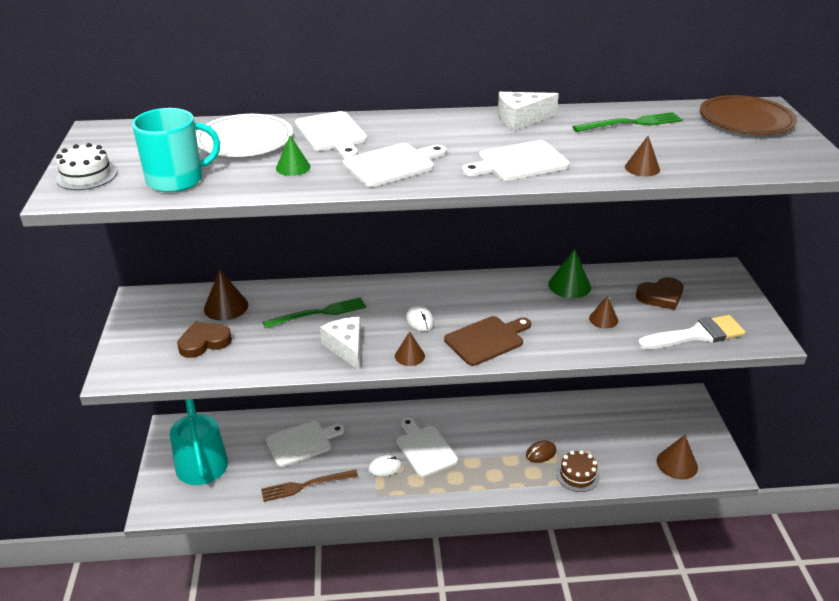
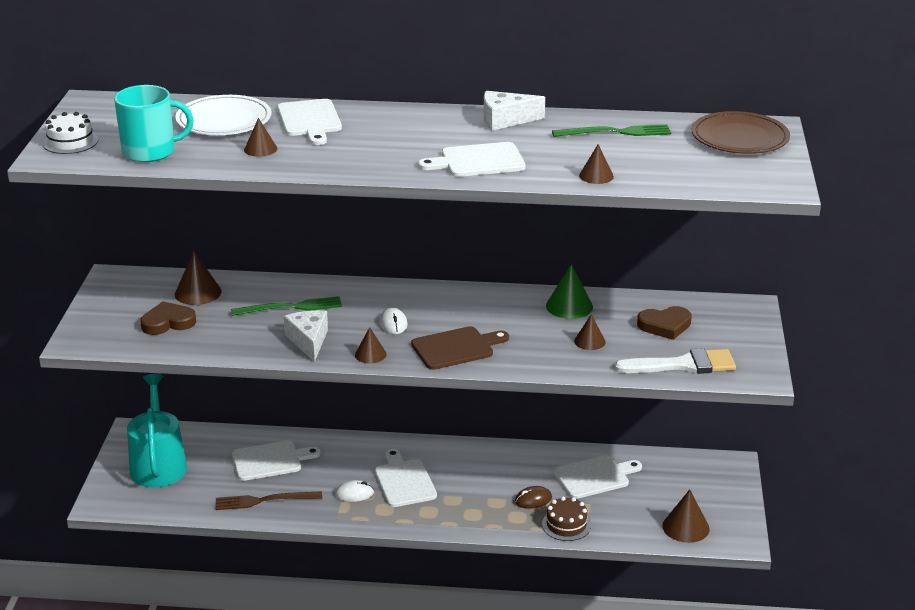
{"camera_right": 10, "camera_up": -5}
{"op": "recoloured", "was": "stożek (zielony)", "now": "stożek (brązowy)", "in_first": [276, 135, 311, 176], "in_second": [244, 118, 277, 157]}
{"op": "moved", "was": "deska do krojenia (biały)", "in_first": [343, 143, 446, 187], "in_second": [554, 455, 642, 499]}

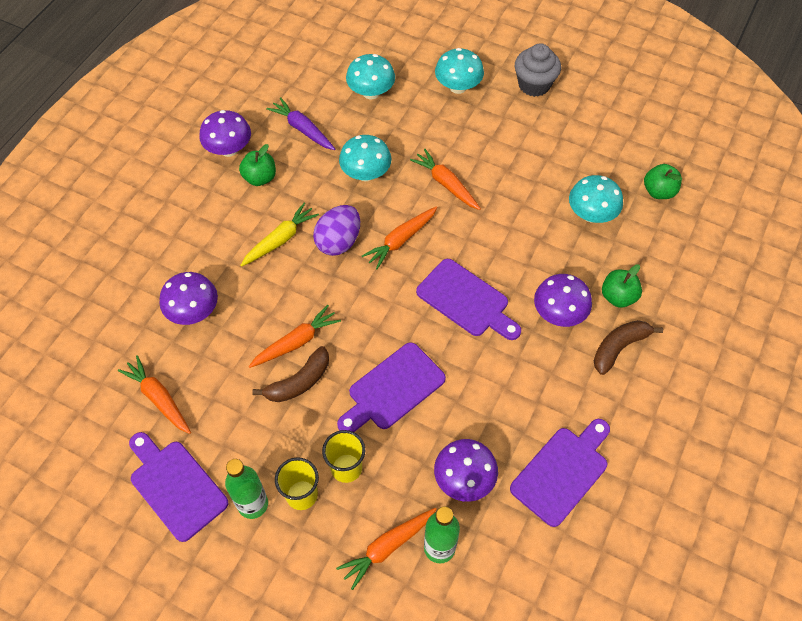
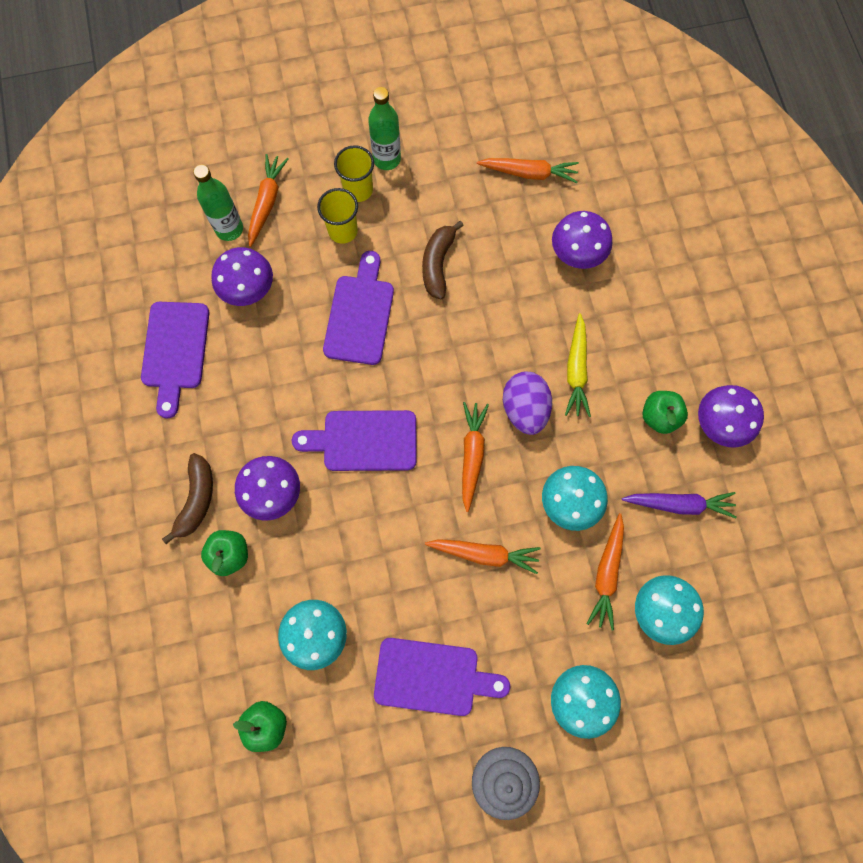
{"camera_right": 140, "camera_up": 15}
{"op": "moved", "was": "deska do krojenia (fioletowy)", "in_first": [129, 432, 228, 542], "in_second": [374, 638, 510, 716]}
{"op": "moved", "was": "marchewka (pomarańczowy)", "in_first": [249, 305, 341, 368], "in_second": [587, 513, 624, 630]}

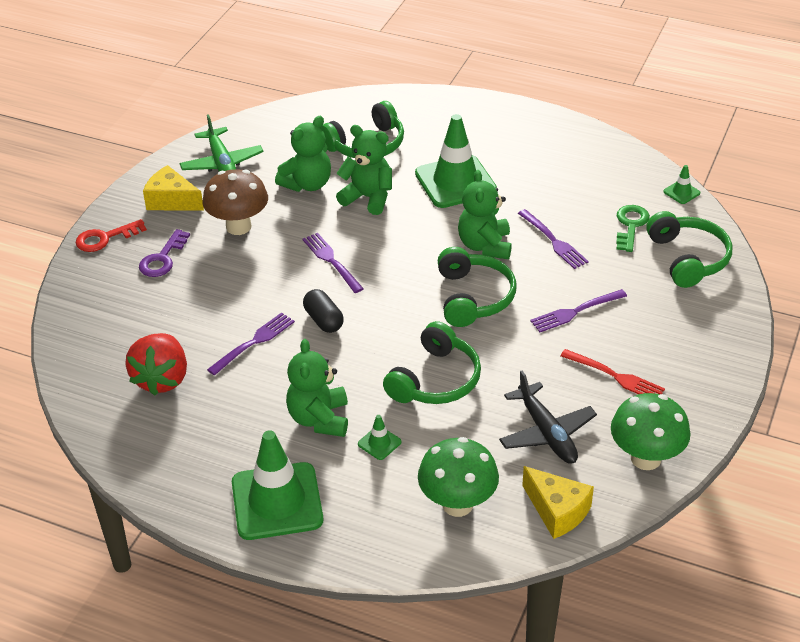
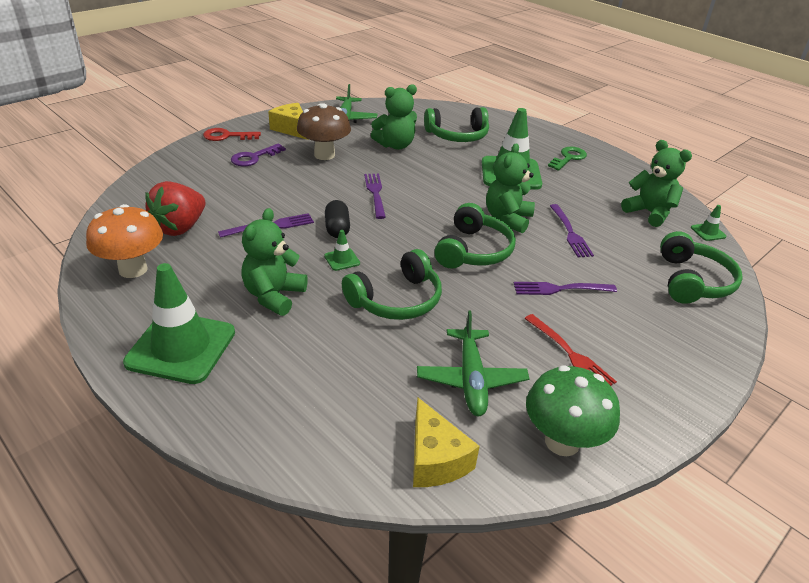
{"camera_right": 20, "camera_up": -5}
{"op": "added", "now": "grzyb (pomarańczowy)", "in_second": [86, 204, 163, 278]}
{"op": "moved", "was": "pachołek (zielony)", "in_first": [358, 415, 402, 460], "in_second": [324, 230, 360, 271]}
{"op": "recoloured", "was": "samolot (czarny)", "now": "samolot (zielony)", "in_first": [499, 371, 597, 464], "in_second": [417, 311, 529, 416]}
{"op": "moved", "was": "klucz (zielony)", "in_first": [616, 205, 650, 252], "in_second": [548, 147, 587, 171]}
{"op": "moved", "was": "miś (zielony)", "in_first": [336, 125, 392, 215], "in_second": [621, 140, 692, 227]}
{"op": "removed", "was": "grzyb (zielony)", "in_first": [418, 437, 499, 517]}

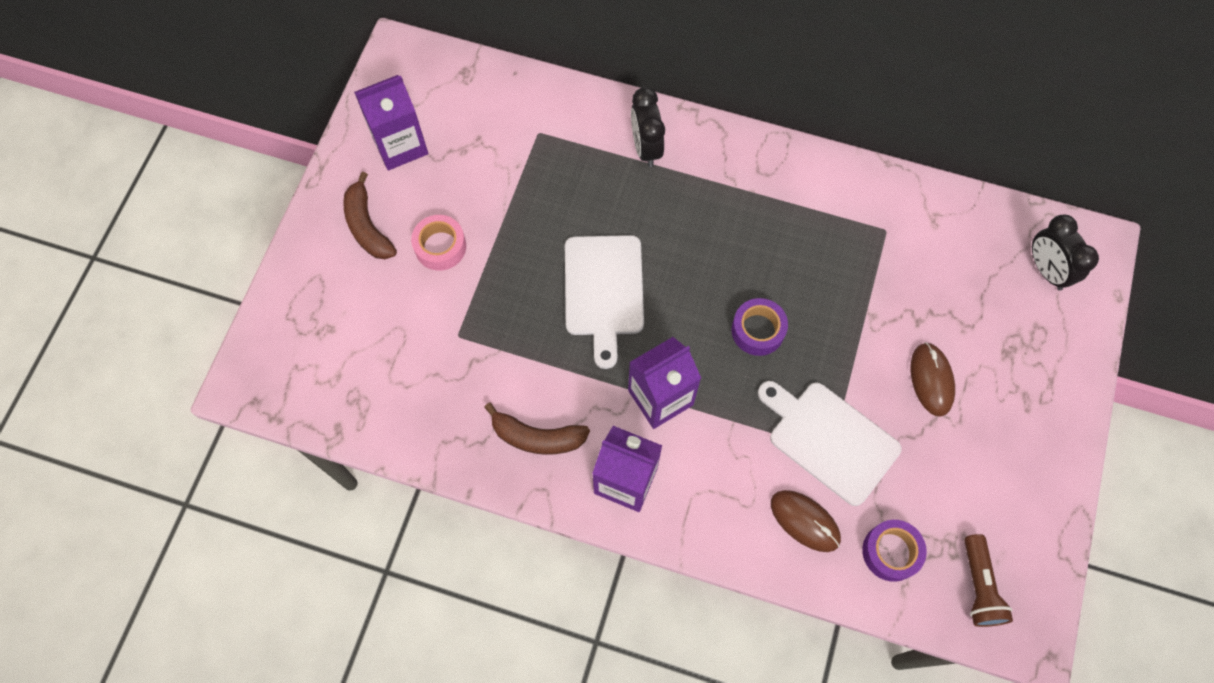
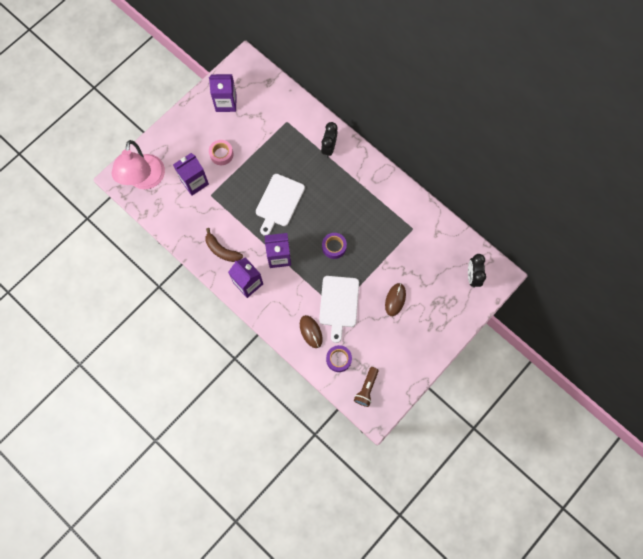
{"camera_right": 25, "camera_up": 5}
{"op": "added", "now": "lampka (różowy)", "in_second": [112, 140, 165, 189]}
{"op": "added", "now": "karton mleka (fioletowy)", "in_second": [173, 153, 209, 196]}
{"op": "turned", "was": "deska do krojenia (biały)", "in_first": [758, 381, 902, 506], "in_second": [319, 276, 359, 343], "clockwise": -150}
{"op": "removed", "was": "banan (brązowy)", "in_first": [343, 172, 397, 259]}

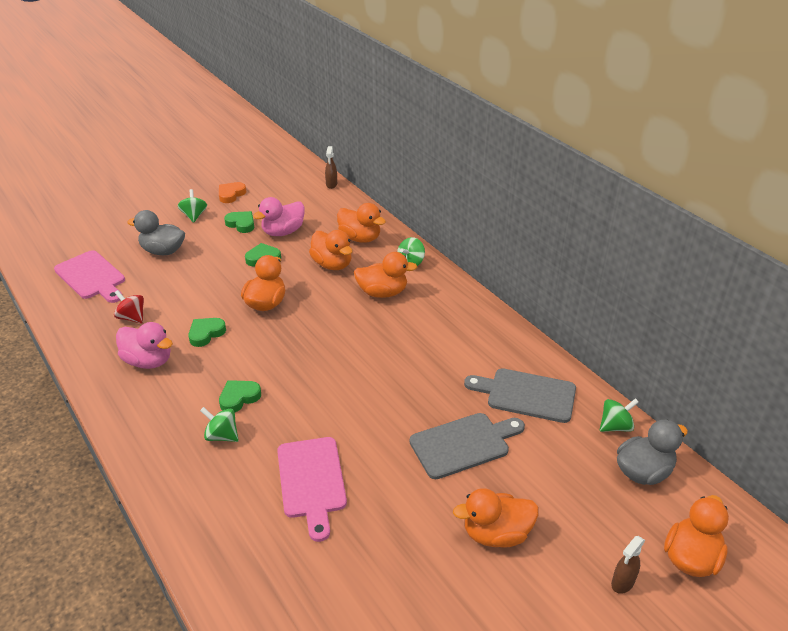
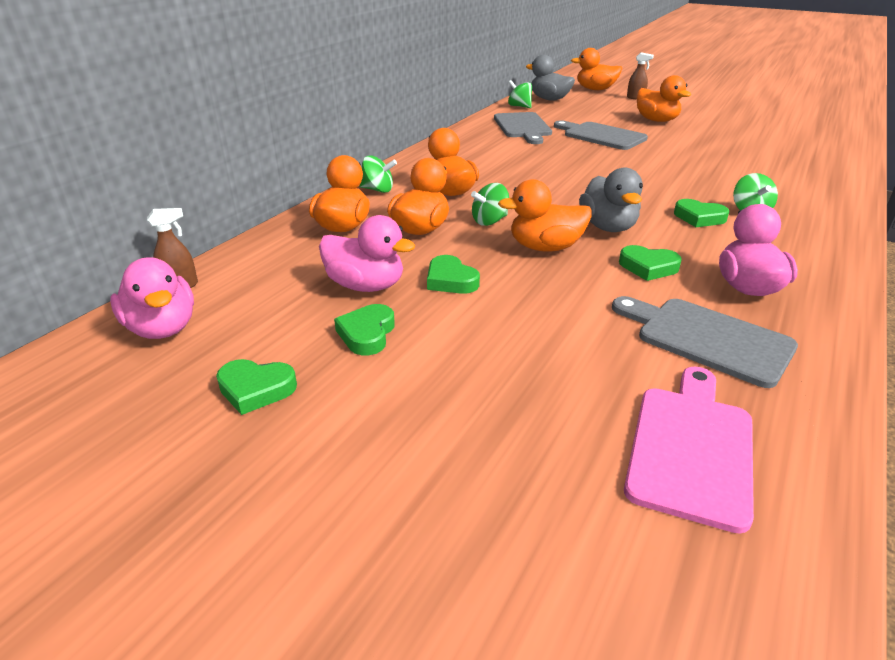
{"camera_right": -115, "camera_up": -5}
{"op": "added", "now": "kaczka (różowy)", "in_second": [110, 257, 194, 339]}
{"op": "recoloured", "was": "serce (pomarańczowy)", "now": "serce (zielony)", "in_first": [219, 182, 246, 203], "in_second": [216, 359, 297, 415]}
{"op": "moved", "was": "bączek (zielony)", "in_first": [178, 189, 207, 223], "in_second": [471, 183, 509, 226]}
{"op": "moved", "was": "kaczka (szary)", "in_first": [127, 210, 185, 255], "in_second": [579, 168, 643, 232]}
{"op": "replaced", "was": "bączek (czerwony)", "now": "deska do krojenia (szary)", "in_first": [114, 290, 144, 324], "in_second": [612, 296, 798, 388]}
{"op": "removed", "was": "deska do krojenia (różowy)", "in_first": [277, 437, 347, 542]}

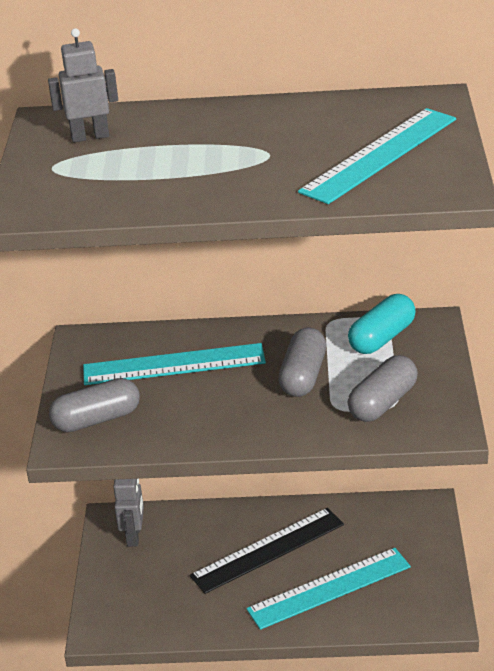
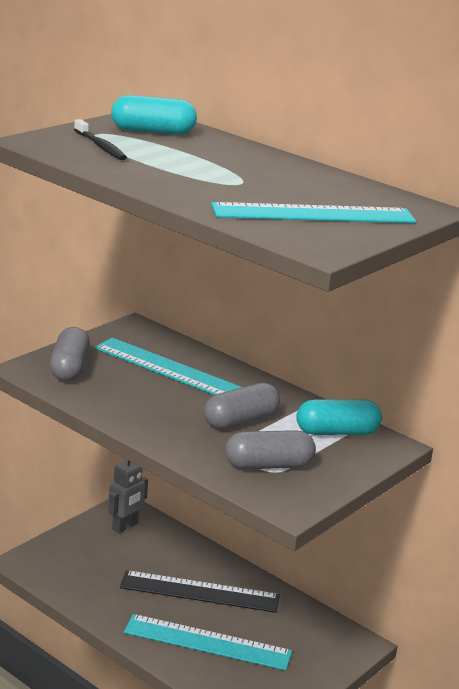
{"camera_right": 35, "camera_up": -10}
{"op": "turned", "was": "kapsułka (szary)", "in_first": [49, 378, 140, 432], "in_second": [50, 327, 90, 381], "clockwise": 75}
{"op": "added", "now": "szczoteczka do zębów (czarny)", "in_second": [74, 119, 127, 160]}
{"op": "replaced", "was": "robot (szary)", "now": "kapsułka (turkusowy)", "in_first": [48, 28, 118, 143], "in_second": [111, 95, 197, 135]}

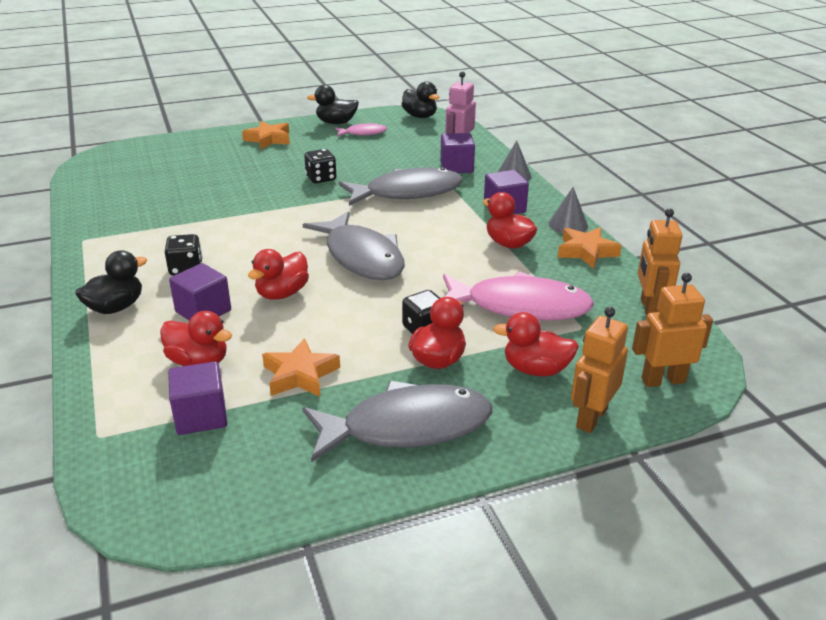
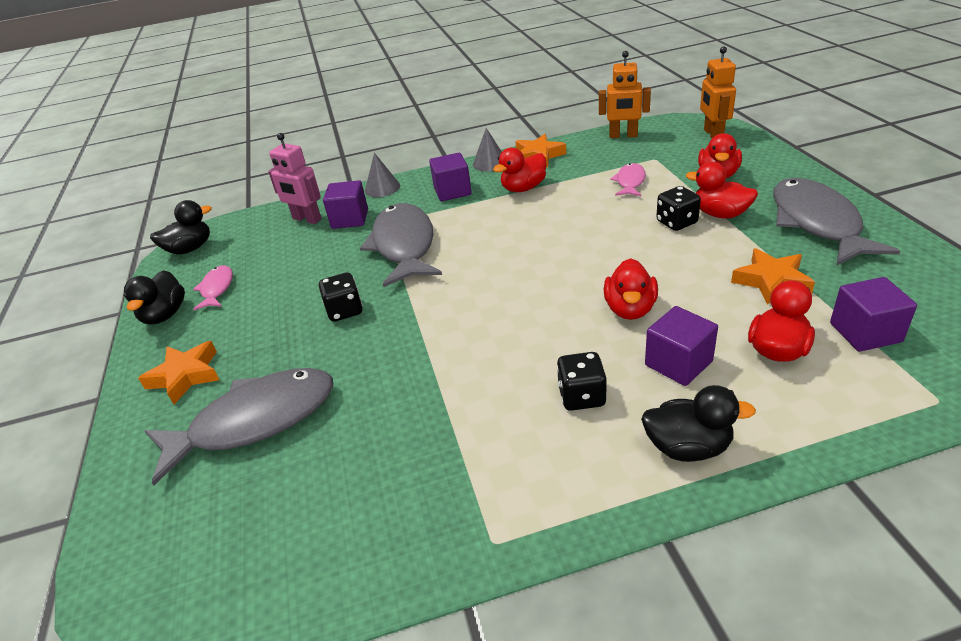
{"camera_right": -80, "camera_up": 5}
{"op": "moved", "was": "ryba (szary)", "in_first": [303, 211, 405, 280], "in_second": [145, 368, 333, 485]}
{"op": "turned", "was": "kaczka (czerwony)", "in_first": [248, 249, 309, 300], "in_second": [604, 258, 658, 320], "clockwise": 60}
{"op": "resized", "was": "ryba (różowy)", "in_first": [443, 271, 594, 321], "in_second": [610, 163, 646, 196], "ratio": 0.49}
{"op": "turned", "was": "kaczka (czarny)", "in_first": [75, 250, 147, 314], "in_second": [641, 385, 756, 462], "clockwise": 135}
{"op": "removed", "was": "robot (pomarańczowy)", "in_first": [571, 307, 628, 433]}

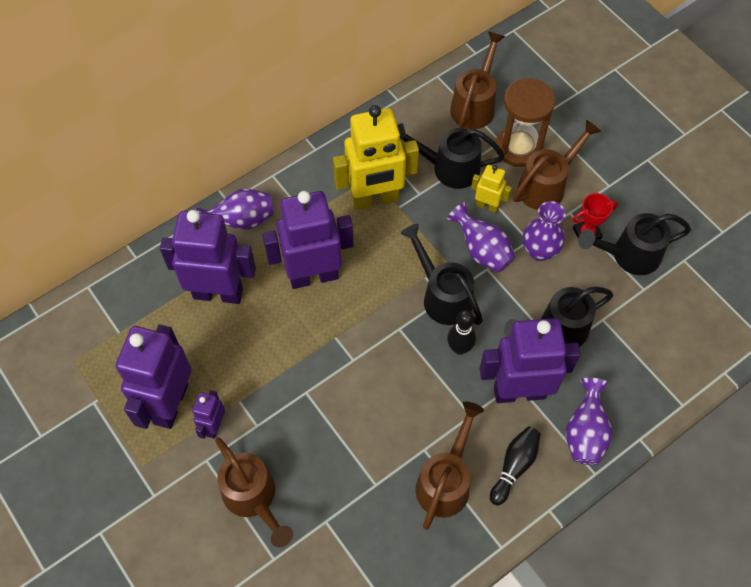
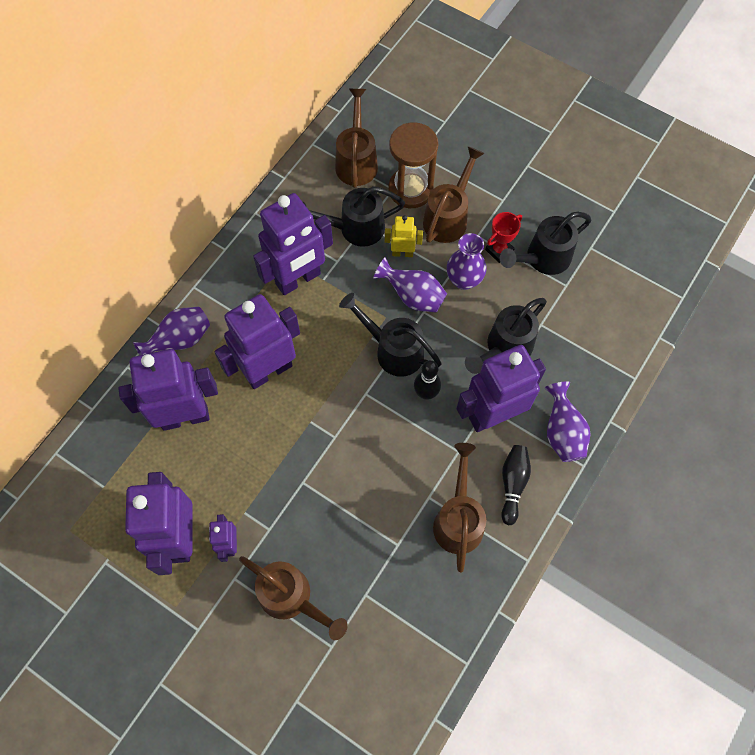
{"camera_right": -20, "camera_up": 5}
{"op": "recoloured", "was": "robot (żółty)", "now": "robot (fioletowy)", "in_first": [333, 105, 419, 210], "in_second": [253, 193, 333, 295]}

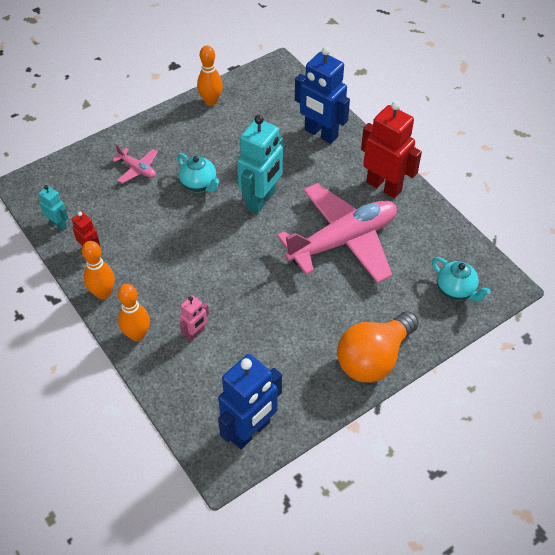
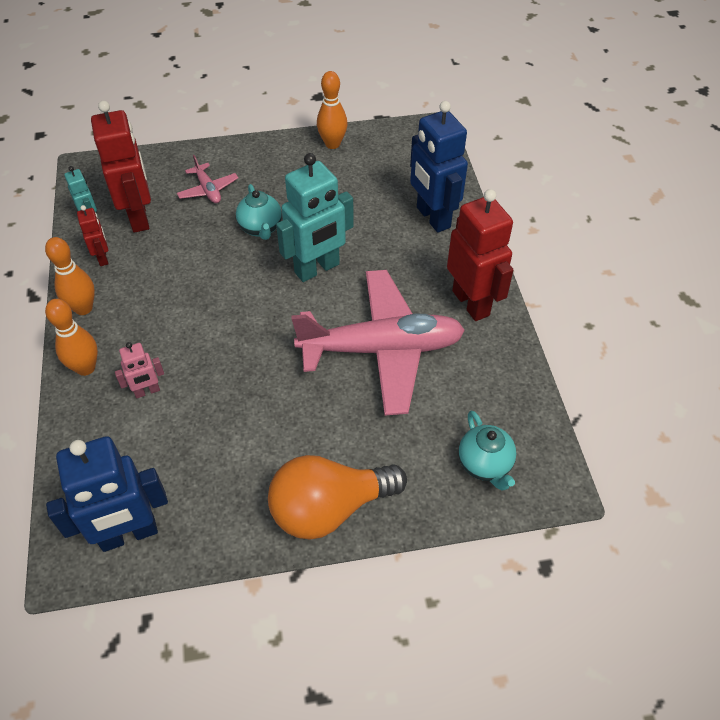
{"camera_right": 25, "camera_up": 0}
{"op": "added", "now": "robot (czerwony)", "in_second": [91, 100, 151, 233]}

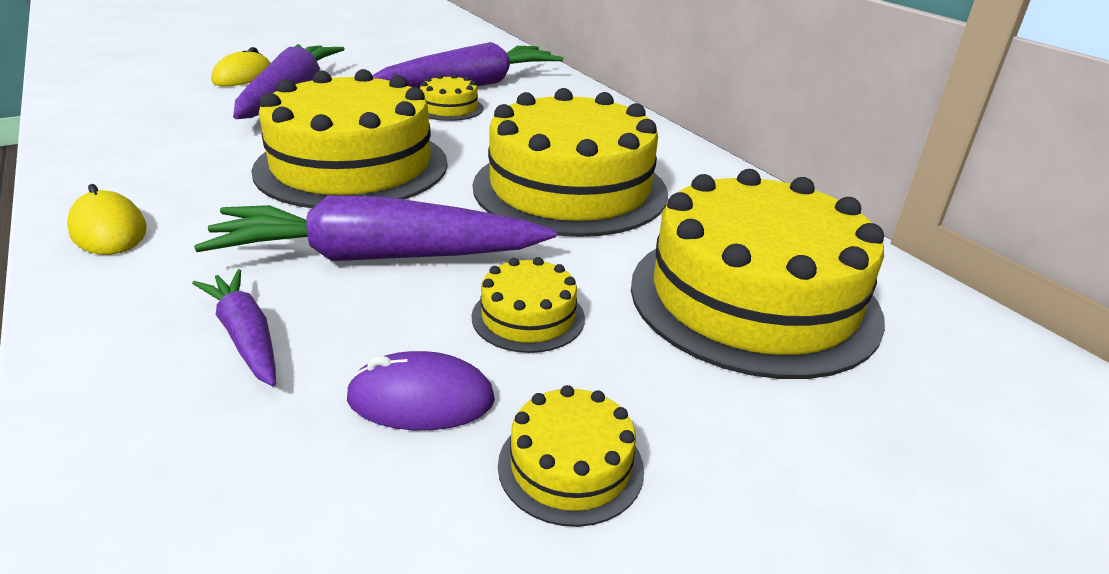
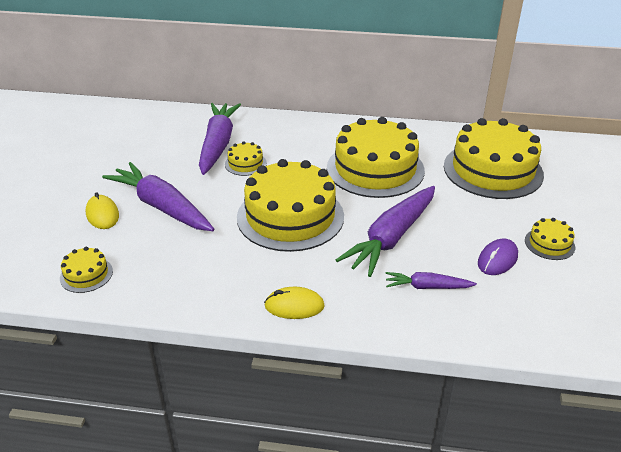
{"camera_right": -50, "camera_up": 5}
{"op": "moved", "was": "tort (żółty)", "in_first": [472, 257, 585, 353], "in_second": [60, 247, 113, 293]}

